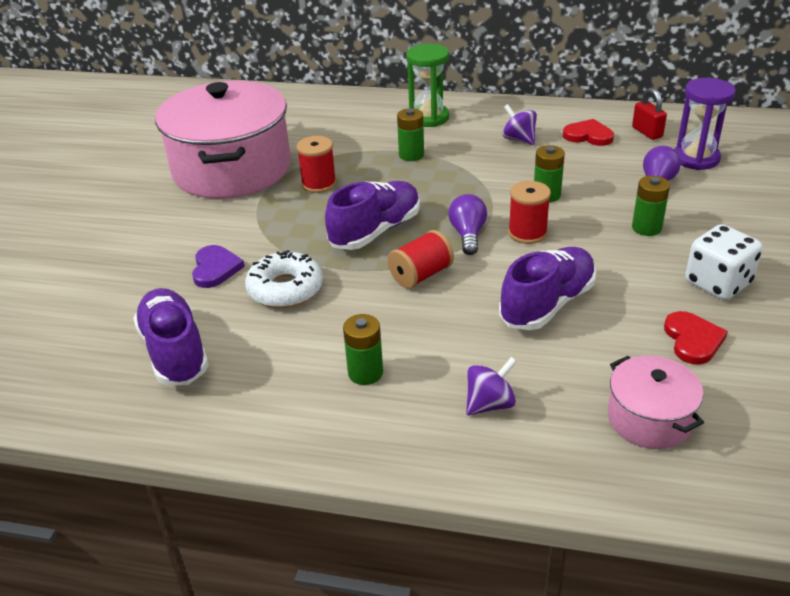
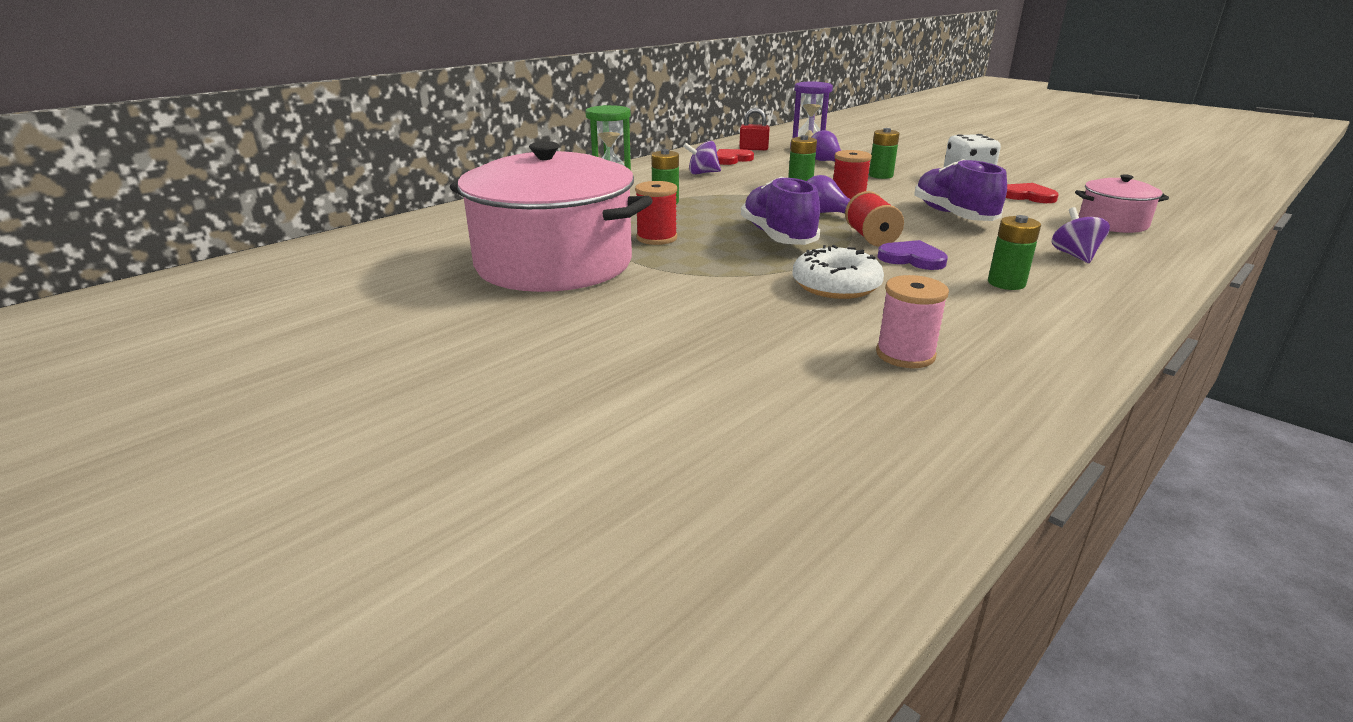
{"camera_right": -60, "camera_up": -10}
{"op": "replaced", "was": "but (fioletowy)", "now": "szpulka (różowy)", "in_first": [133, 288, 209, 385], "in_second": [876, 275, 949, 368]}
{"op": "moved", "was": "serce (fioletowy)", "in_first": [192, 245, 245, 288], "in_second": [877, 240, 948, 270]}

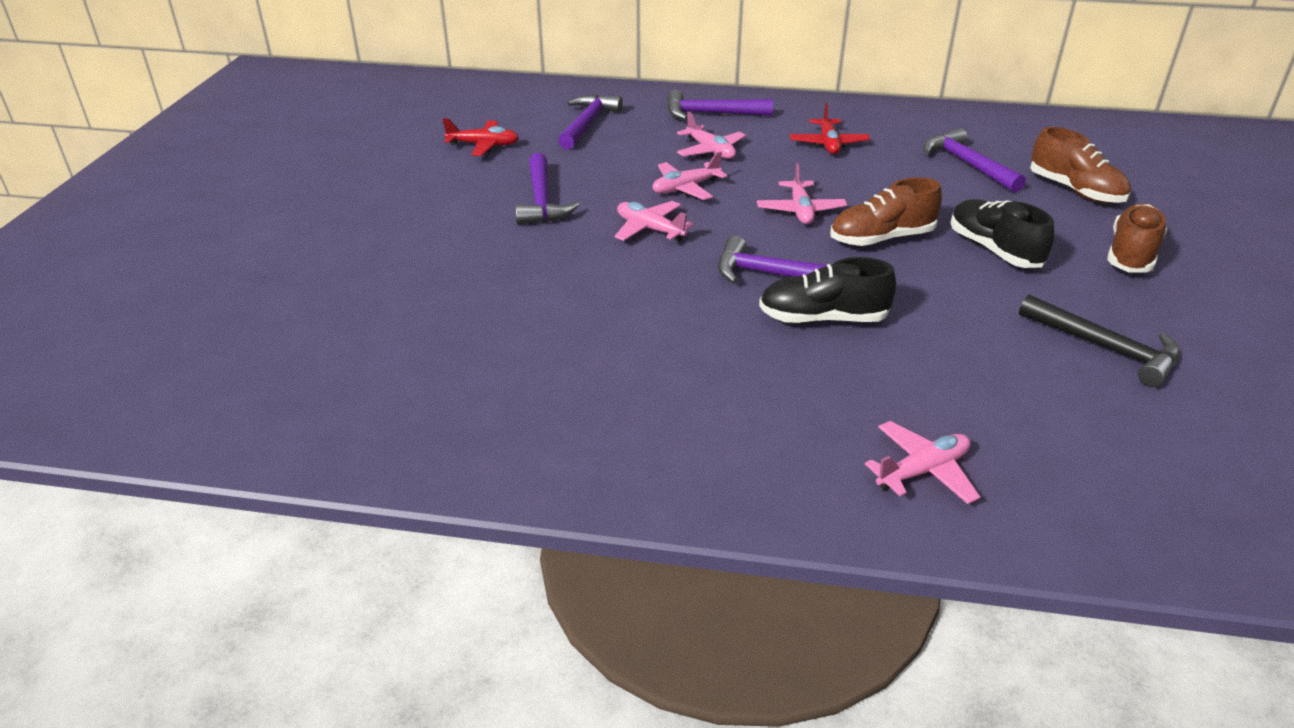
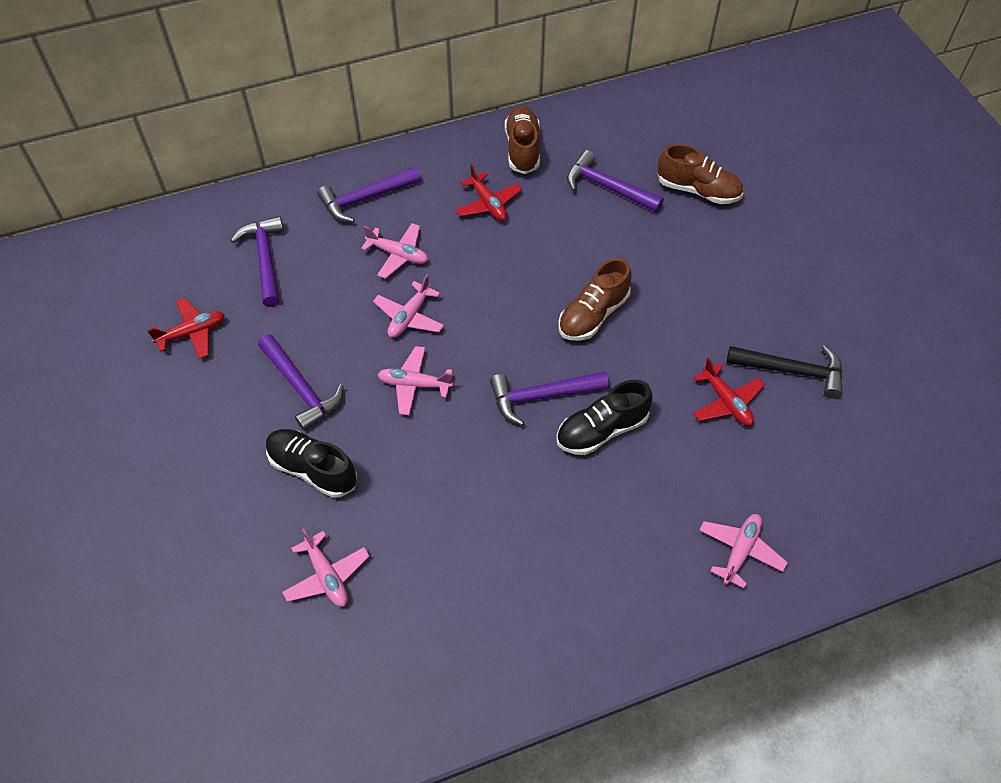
{"camera_right": -30, "camera_up": 20}
{"op": "moved", "was": "but (czarny)", "in_first": [950, 199, 1054, 268], "in_second": [266, 429, 357, 498]}
{"op": "moved", "was": "samolot (różowy)", "in_first": [757, 163, 847, 224], "in_second": [282, 528, 370, 607]}
{"op": "moved", "was": "but (brązowy)", "in_first": [1107, 203, 1167, 273], "in_second": [505, 106, 540, 174]}
{"op": "added", "now": "samolot (czerwony)", "in_second": [693, 358, 765, 426]}

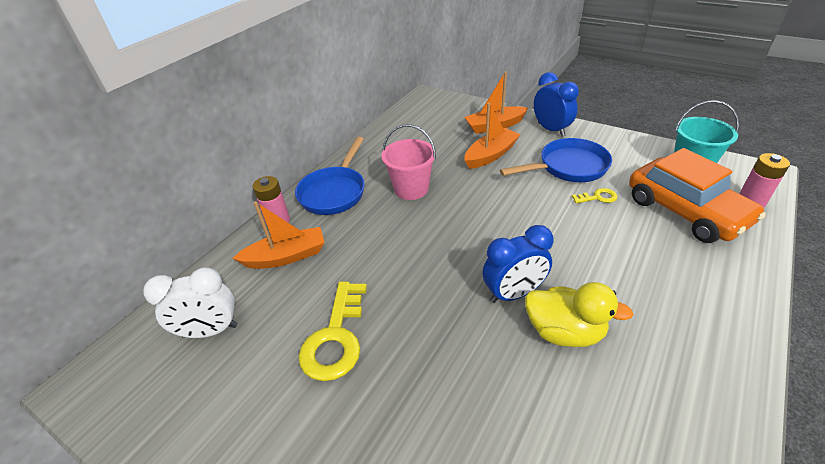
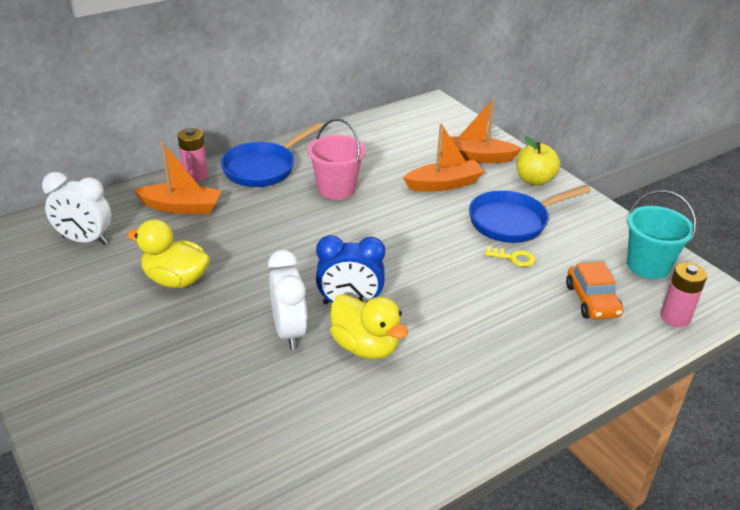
{"camera_right": 20, "camera_up": -5}
{"op": "replaced", "was": "klucz (żółty)", "now": "kaczka (żółty)", "in_first": [298, 282, 367, 381], "in_second": [127, 219, 210, 288]}
{"op": "added", "now": "budzik (biały)", "in_second": [268, 250, 307, 350]}
{"op": "turned", "was": "patelnia (niebieski)", "in_first": [500, 138, 612, 182], "in_second": [469, 185, 591, 243], "clockwise": 150}
{"op": "replaced", "was": "budzik (niebieski)", "now": "jabłko (żółty)", "in_first": [534, 72, 579, 137], "in_second": [516, 136, 560, 186]}
{"op": "resized", "was": "samochód (pomarańczowy)", "in_first": [629, 148, 766, 243], "in_second": [566, 262, 624, 319], "ratio": 0.56}

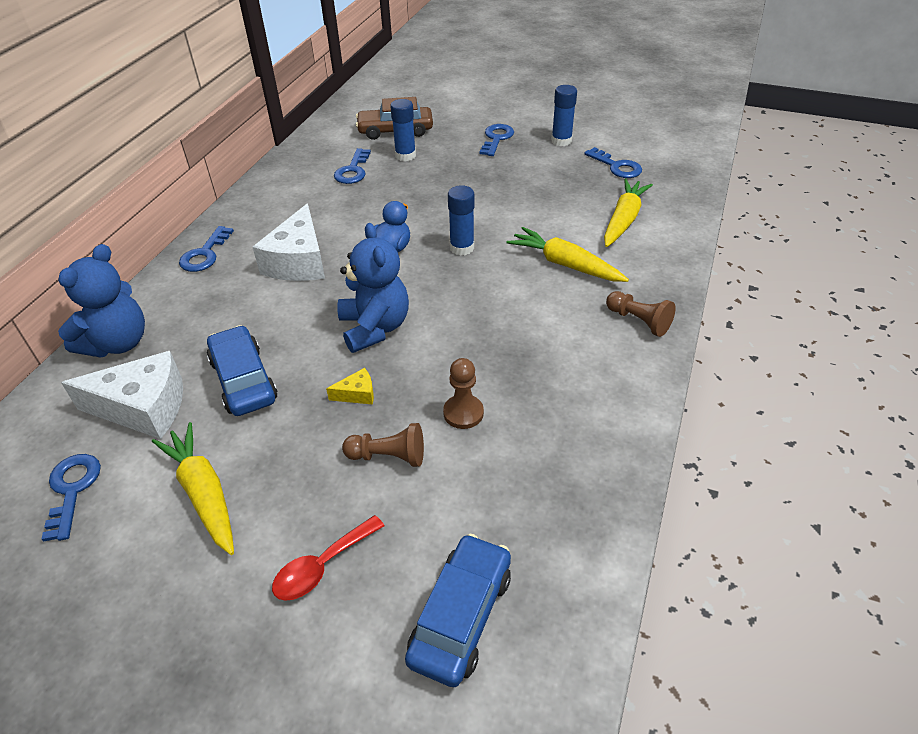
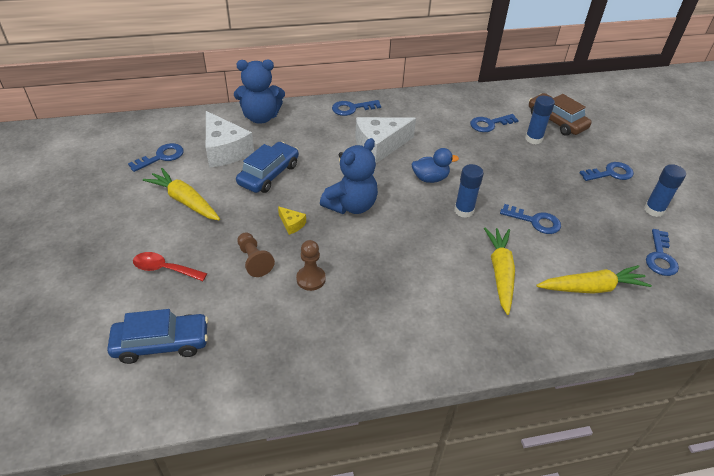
{"camera_right": 55, "camera_up": 0}
{"op": "turned", "was": "marchewka (żółty)", "in_first": [152, 422, 234, 555], "in_second": [143, 168, 220, 220], "clockwise": -75}
{"op": "added", "now": "klucz (niebieski)", "in_second": [500, 204, 561, 234]}
{"op": "removed", "was": "pionek (brązowy)", "in_first": [606, 291, 676, 337]}

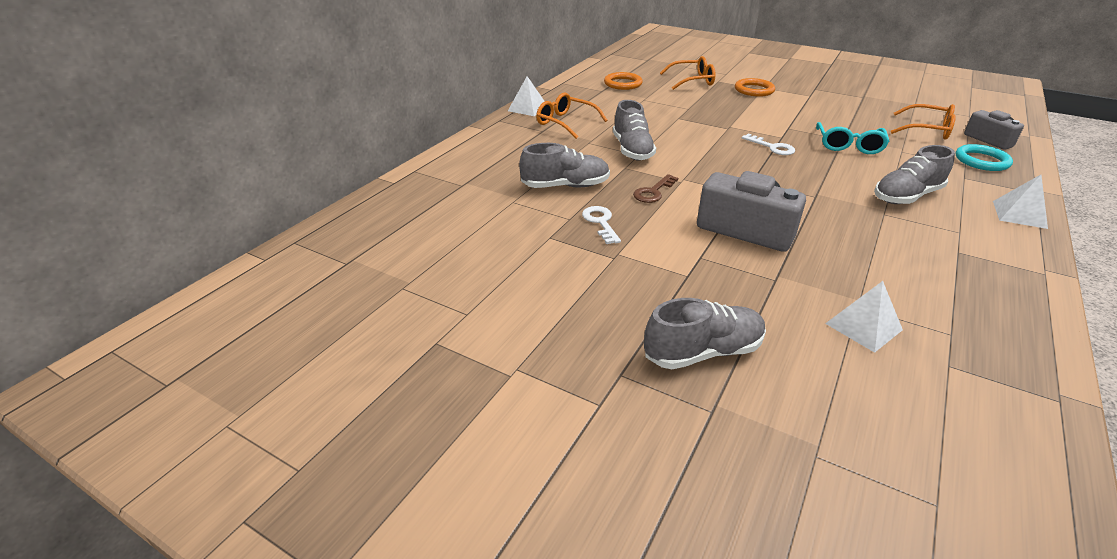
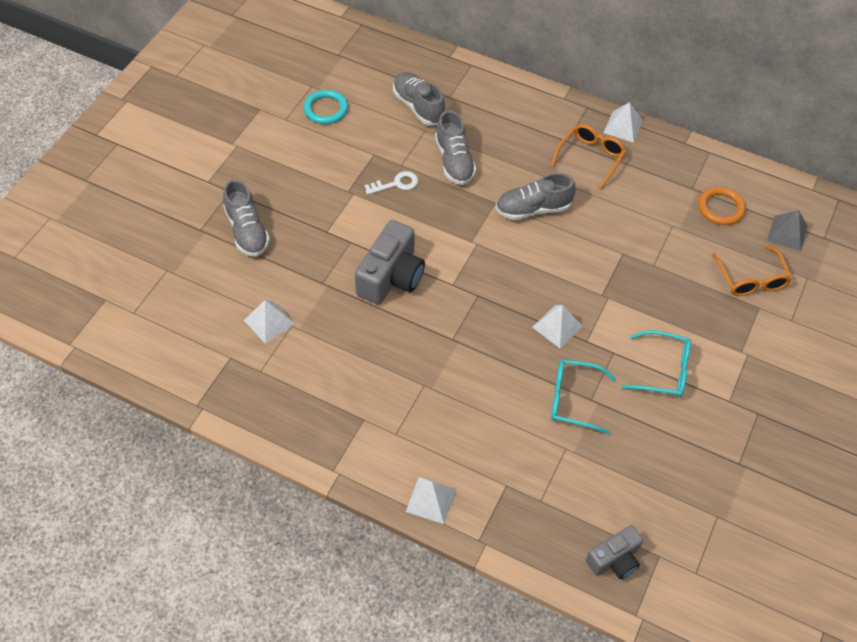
{"camera_right": 85, "camera_up": 20}
{"op": "moved", "was": "pierścień (turkusowy)", "in_first": [956, 144, 1013, 171], "in_second": [304, 90, 348, 124]}
{"op": "moved", "was": "but (szary)", "in_first": [874, 145, 955, 204], "in_second": [393, 72, 445, 125]}
{"op": "replaced", "was": "klucz (biały)", "now": "piramida (biały)", "in_first": [742, 134, 795, 155], "in_second": [532, 305, 583, 348]}
{"op": "added", "now": "okulary (turkusowy)", "in_second": [622, 330, 691, 397]}
{"op": "added", "now": "piramida (szary)", "in_second": [767, 210, 808, 251]}
{"op": "removed", "was": "klucz (brązowy)", "in_first": [633, 174, 678, 203]}
{"op": "removed", "was": "pierścień (pomarańczowy)", "in_first": [735, 78, 775, 97]}
{"op": "removed", "was": "okulary (pomarańczowy)", "in_first": [891, 104, 956, 140]}

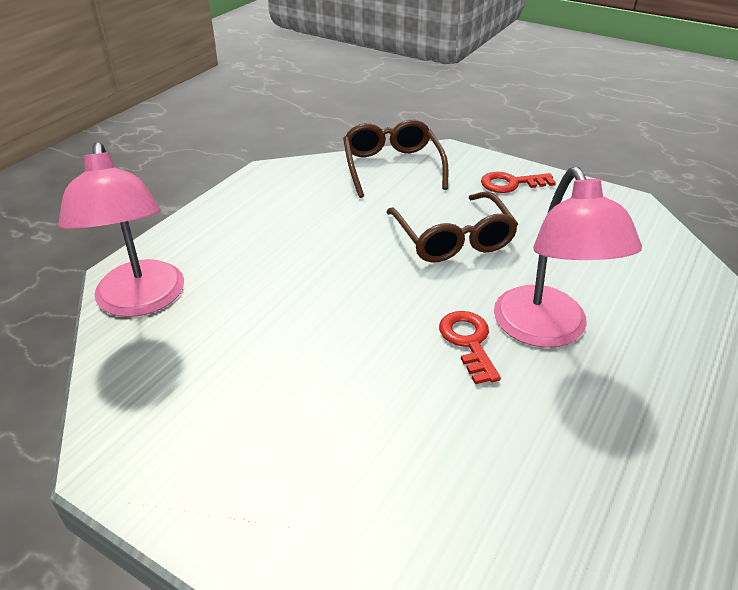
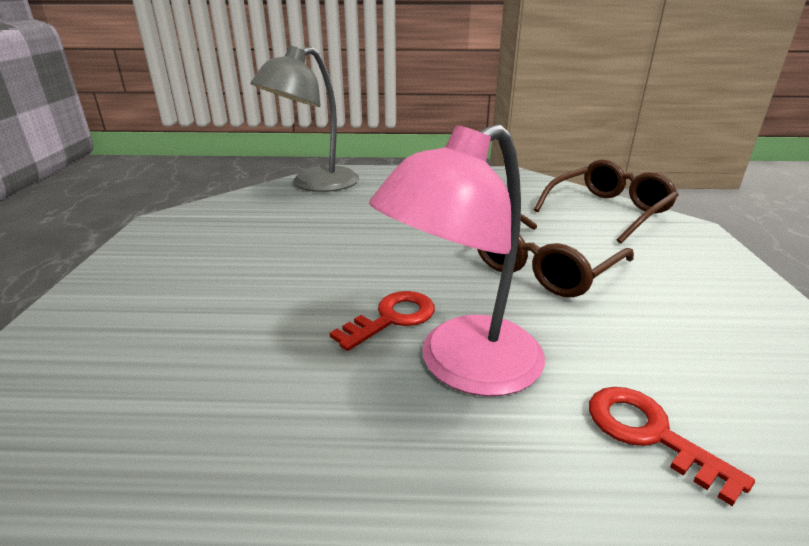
{"camera_right": 60, "camera_up": -10}
{"op": "recoloured", "was": "lampka (różowy)", "now": "lampka (szary)", "in_first": [58, 142, 184, 317], "in_second": [250, 45, 359, 192]}
{"op": "moved", "was": "klucz (czerwony)", "in_first": [481, 172, 556, 193], "in_second": [589, 387, 755, 507]}

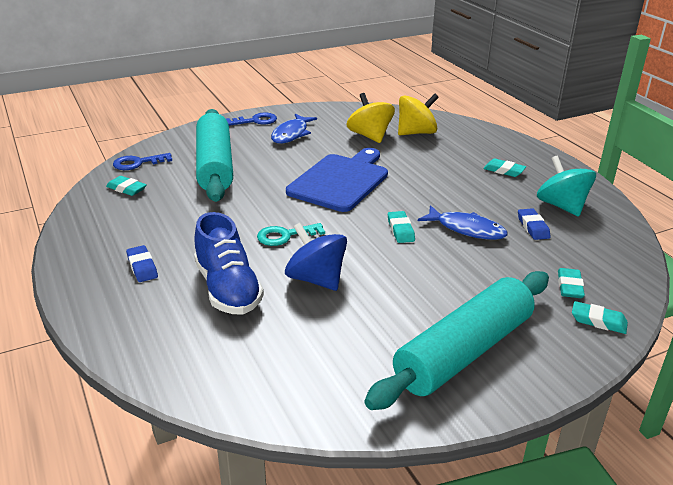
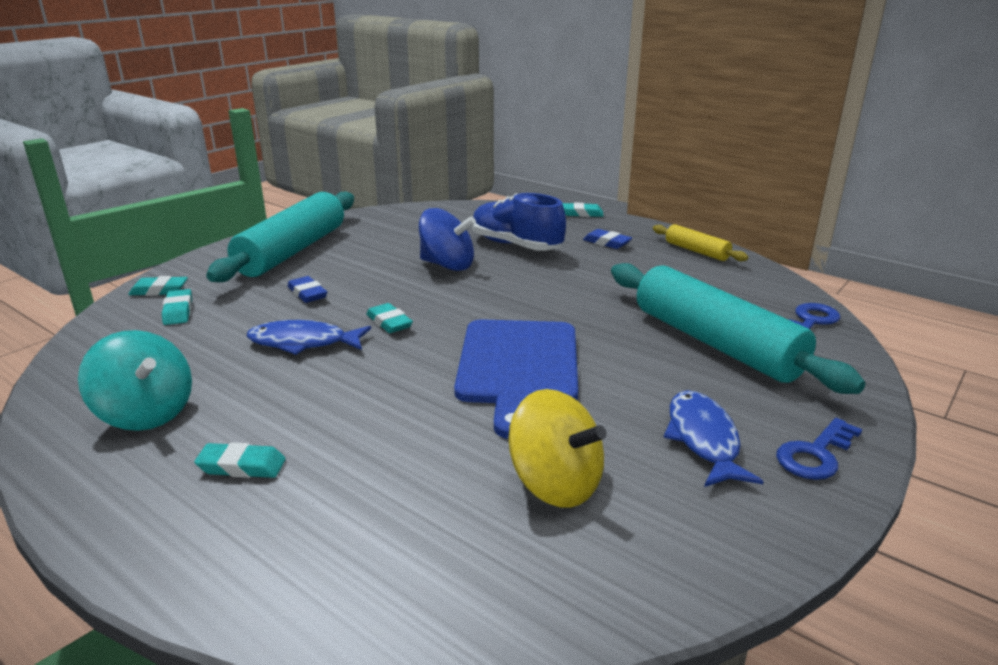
{"camera_right": 155, "camera_up": -5}
{"op": "moved", "was": "gumka do mazania (niebieski)", "in_first": [518, 208, 551, 240], "in_second": [288, 276, 327, 303]}
{"op": "moved", "was": "gumka do mazania (turkusowy)", "in_first": [106, 176, 147, 196], "in_second": [562, 203, 604, 217]}
{"op": "added", "now": "wałek do ciasta (żółty)", "in_second": [653, 224, 748, 261]}
{"op": "removed", "was": "klucz (turkusowy)", "in_first": [257, 223, 325, 246]}
{"op": "removed", "was": "bączek (żółty)", "in_first": [398, 94, 439, 135]}

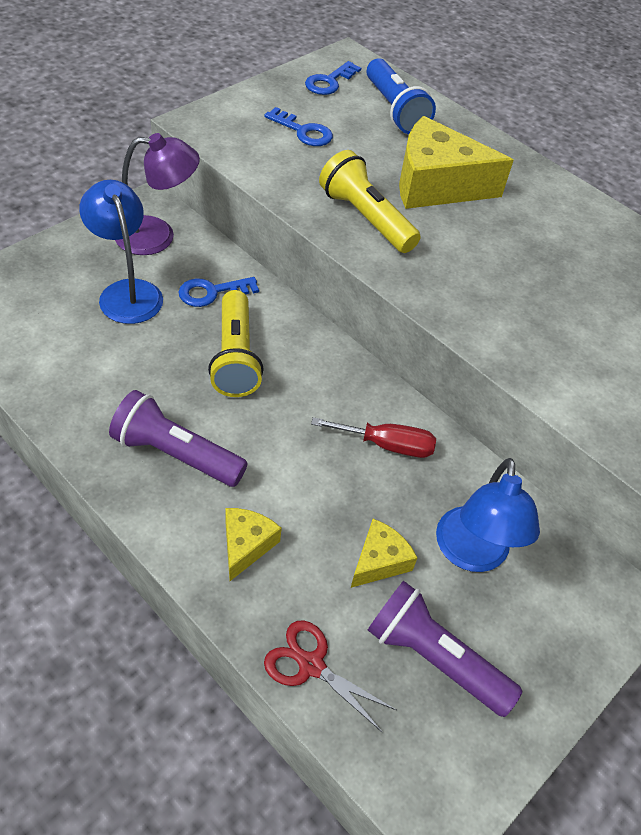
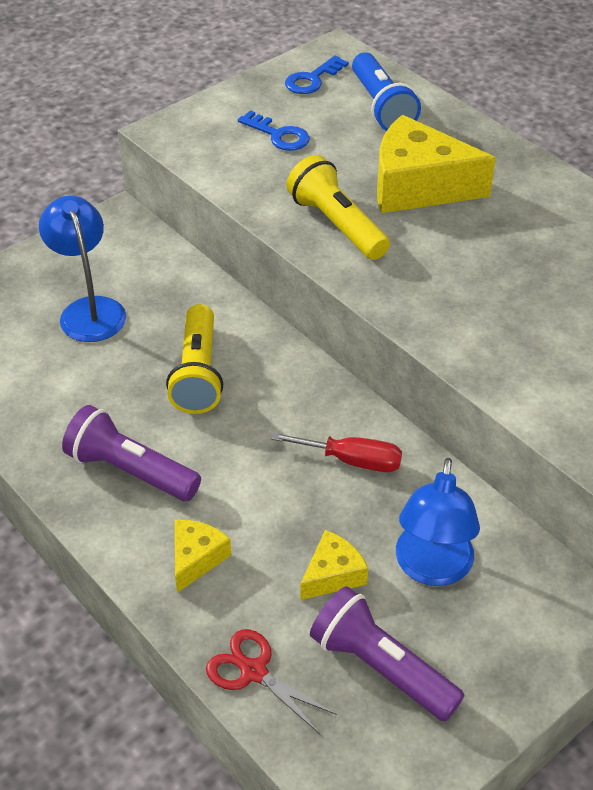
{"camera_right": 10, "camera_up": -5}
{"op": "removed", "was": "lampka (fioletowy)", "in_first": [115, 133, 200, 255]}
{"op": "removed", "was": "klucz (niebieski)", "in_first": [179, 277, 259, 307]}

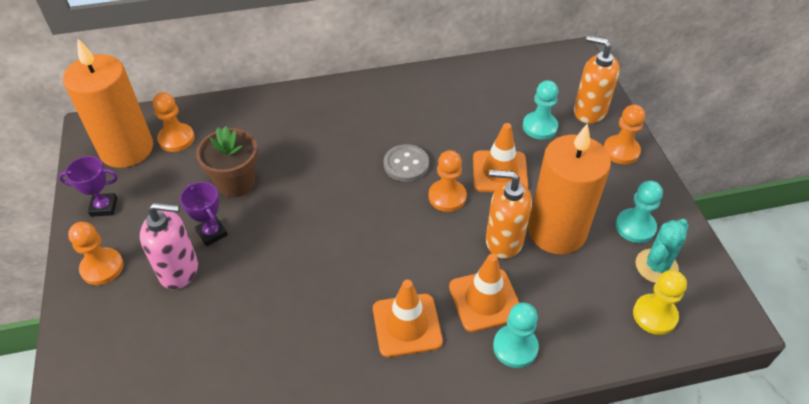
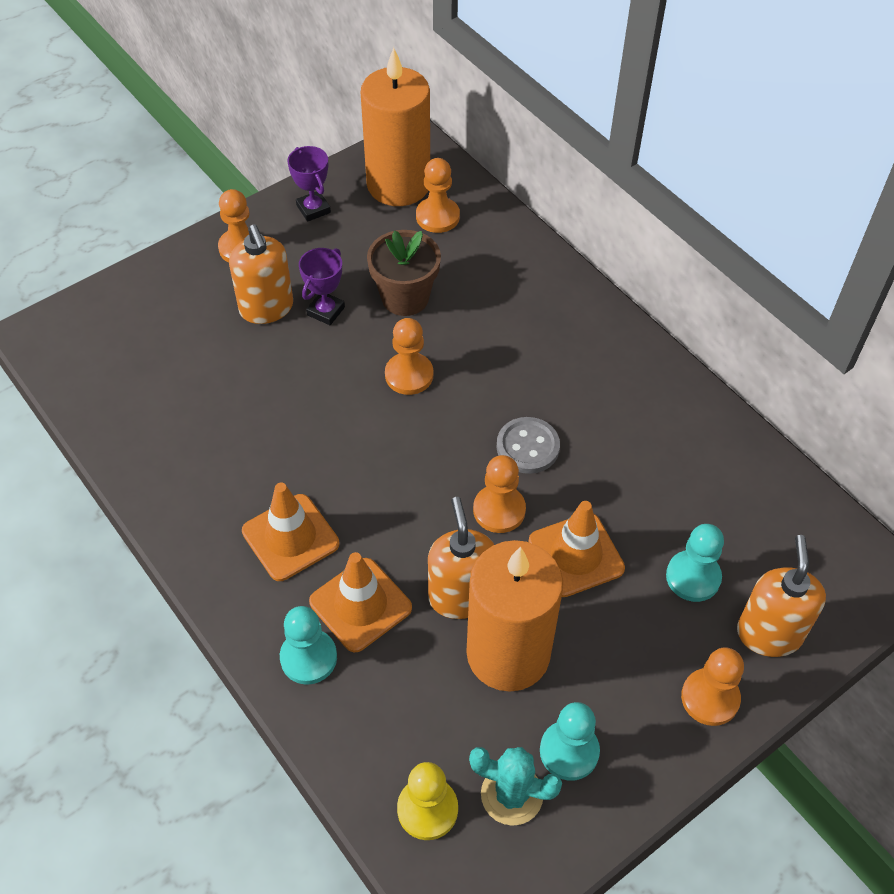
{"camera_right": 65, "camera_up": 5}
{"op": "recoloured", "was": "dozownik mydła (różowy)", "now": "dozownik mydła (pomarańczowy)", "in_first": [140, 203, 198, 290], "in_second": [229, 224, 293, 324]}
{"op": "added", "now": "pionek (pomarańczowy)", "in_second": [385, 318, 433, 395]}

